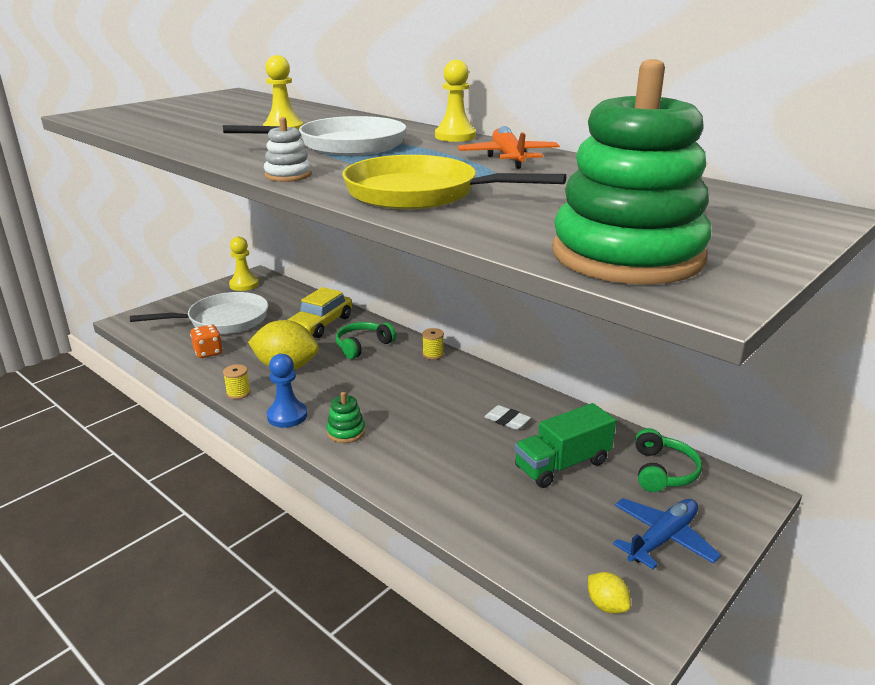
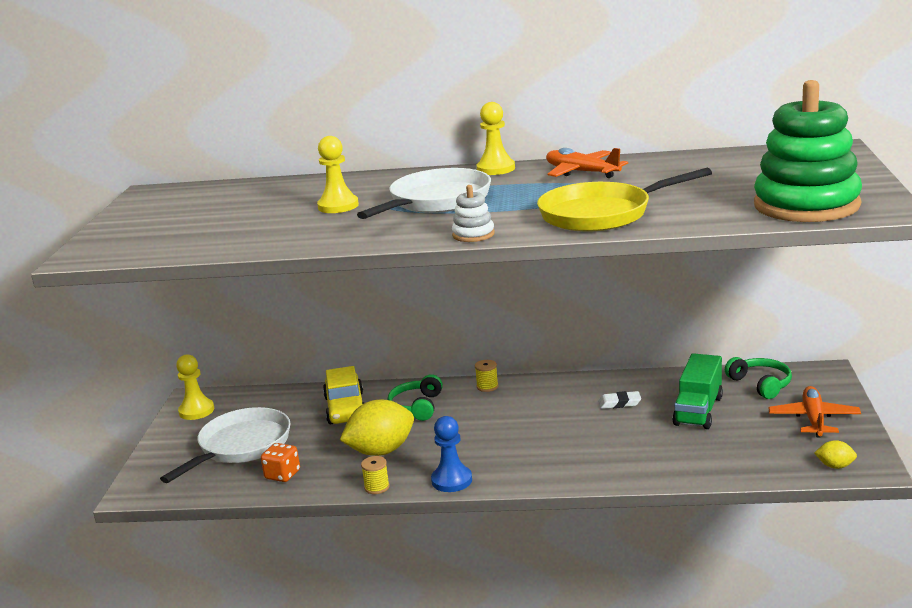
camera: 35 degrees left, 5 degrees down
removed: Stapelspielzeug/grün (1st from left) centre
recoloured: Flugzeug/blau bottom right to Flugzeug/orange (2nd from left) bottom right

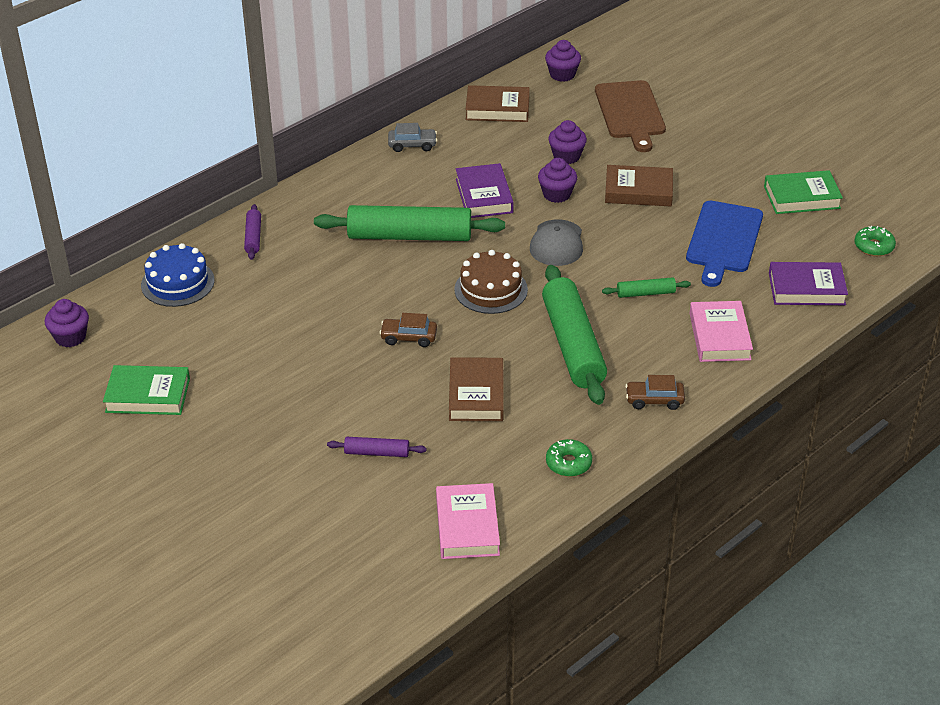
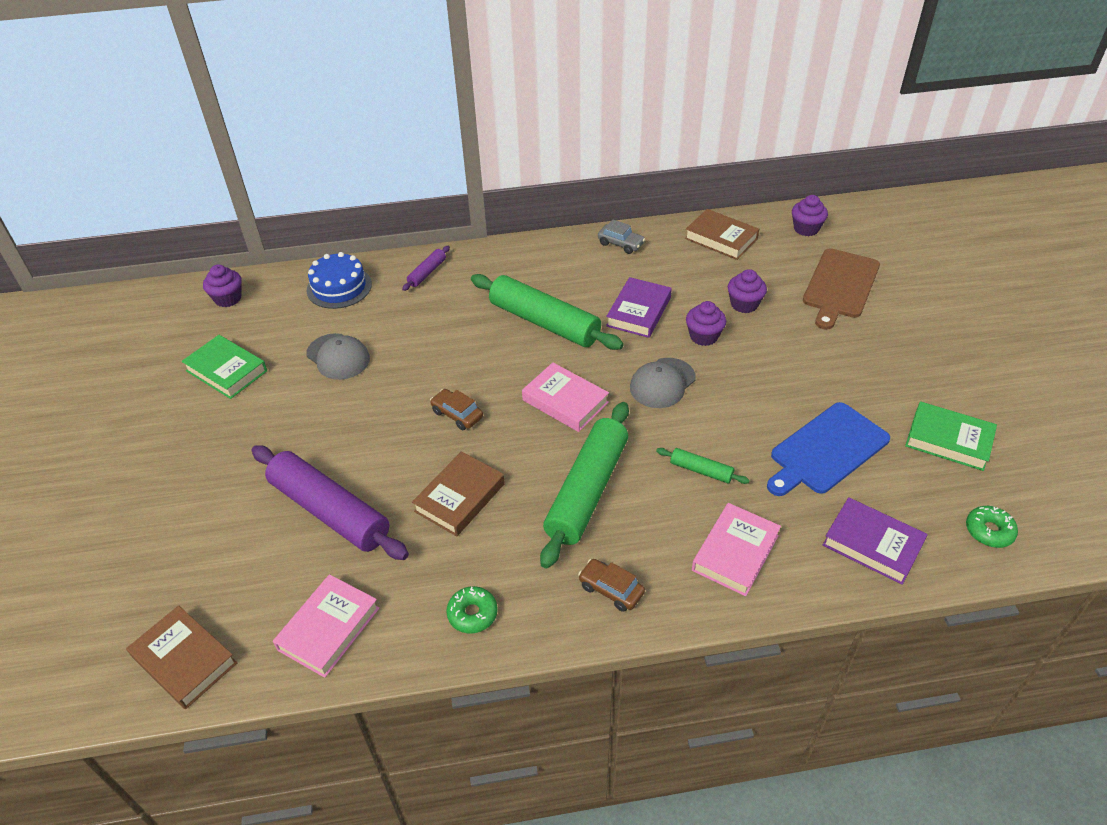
camera: 35 degrees right, 5 degrees up
added: Kappe/grau (1st from left) middle left
moved: Buch/braun (3rd from left in the first image) top right to Buch/braun (1st from left) bottom left
replaced: Kuchen/braun centre to Buch/rosa (2nd from left) centre
resized: Nudelholz/lila (2nd from left in the first image) centre = middle left x2.21

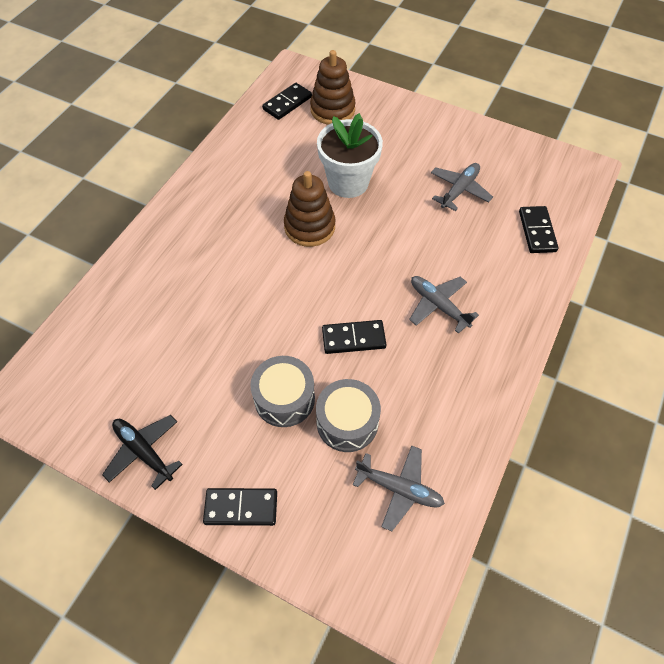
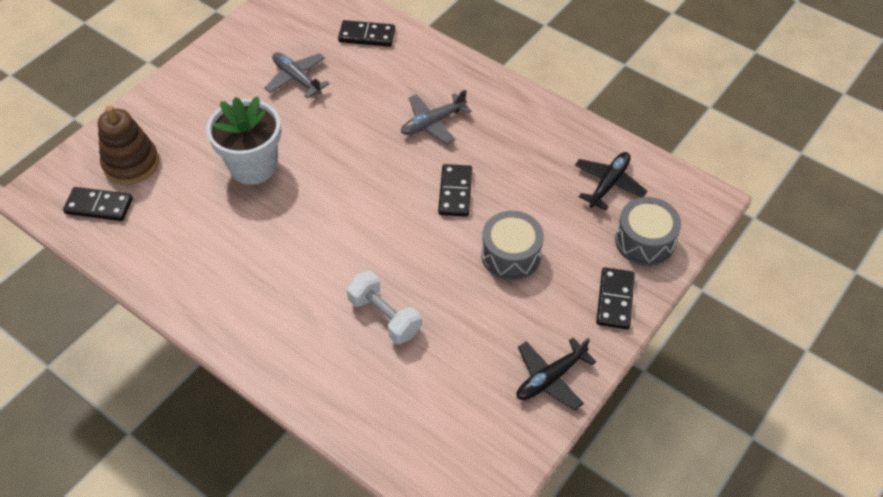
camera: 80 degrees left, 5 degrees down
removed: Stapelspielzeug/braun (1st from left) top centre
added: Hantel/weiß centre
moved: Trommel/grau (2nd from left) centre to middle right
recoloured: Flugzeug/grau (1st from left) bottom centre to Flugzeug/schwarz (2nd from left) middle right
turned: Dominostein/schwarz (2nd from left in the first image) top centre = middle left 45 degrees counterclockwise

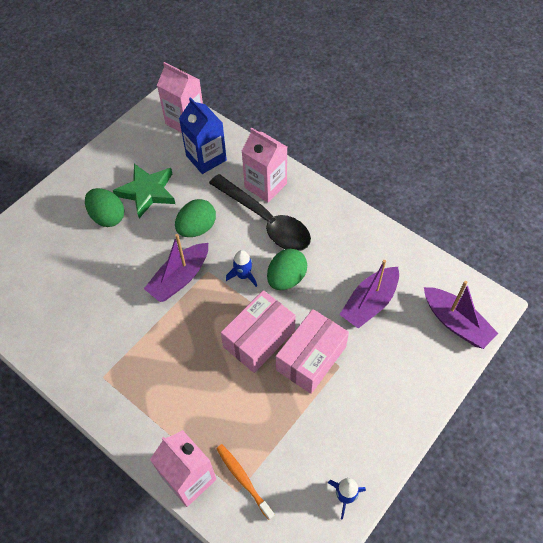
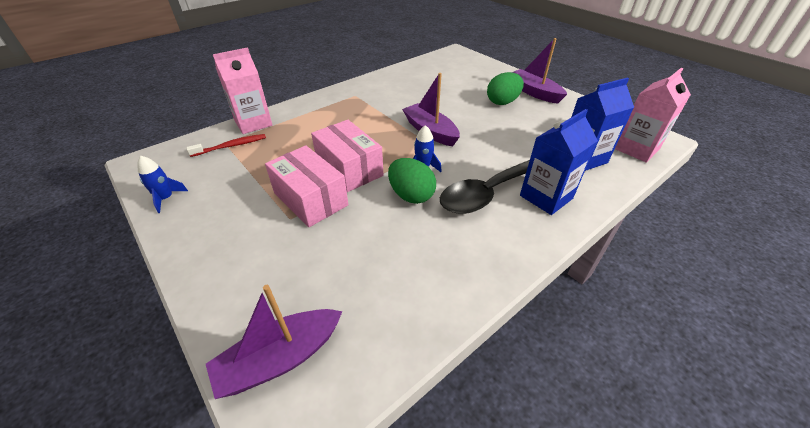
camera: 100 degrees right, 15 degrees down
removed: Stern/grün middle left; Ei/grün (2nd from left) centre
moved: Boot/lila (2nd from left in the first image) middle right to Boot/lila (3rd from left) top right
recoloured: Zahnbürste/orange bottom centre to Zahnbürste/rot middle left; Getränkekarton/rosa (3rd from left) top centre to Getränkekarton/blau (1st from left) middle right

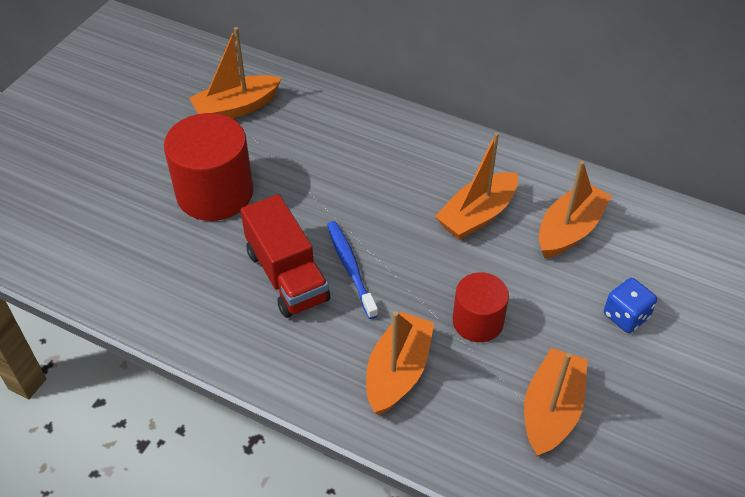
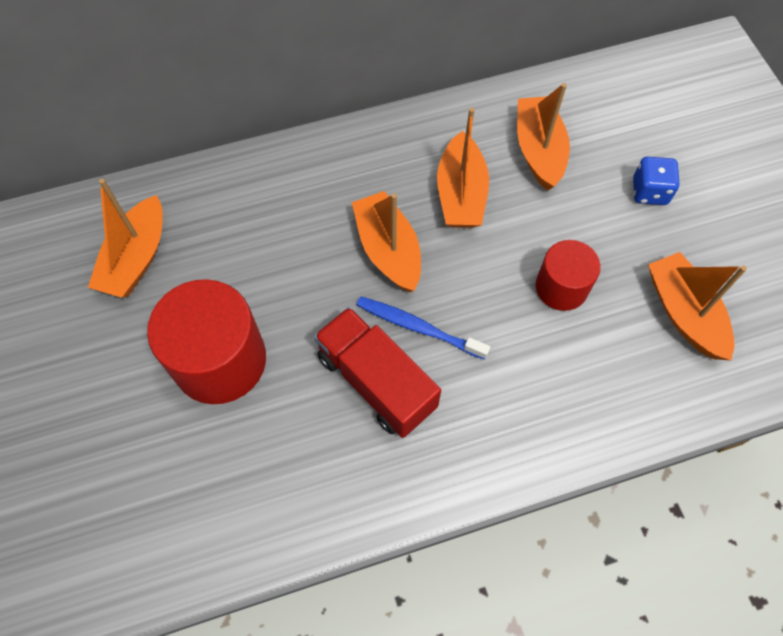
camera: 45 degrees left, 15 degrees up
moved: Boot/orange (2nd from left) bottom centre to centre
turned: Lastwagen/rot centre = centre 150 degrees counterclockwise

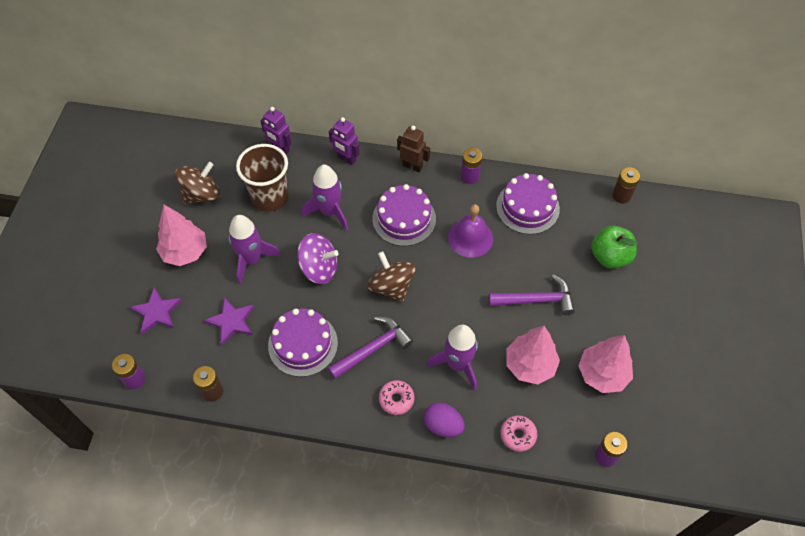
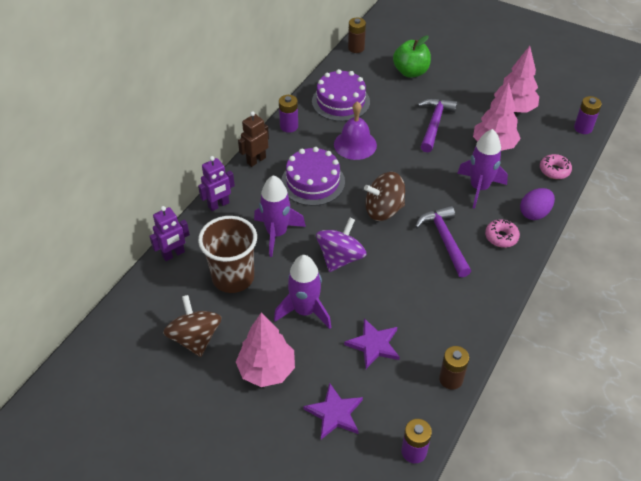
camera: 70 degrees left, 10 degrees down
removed: Kuchen/lila (1st from left) centre

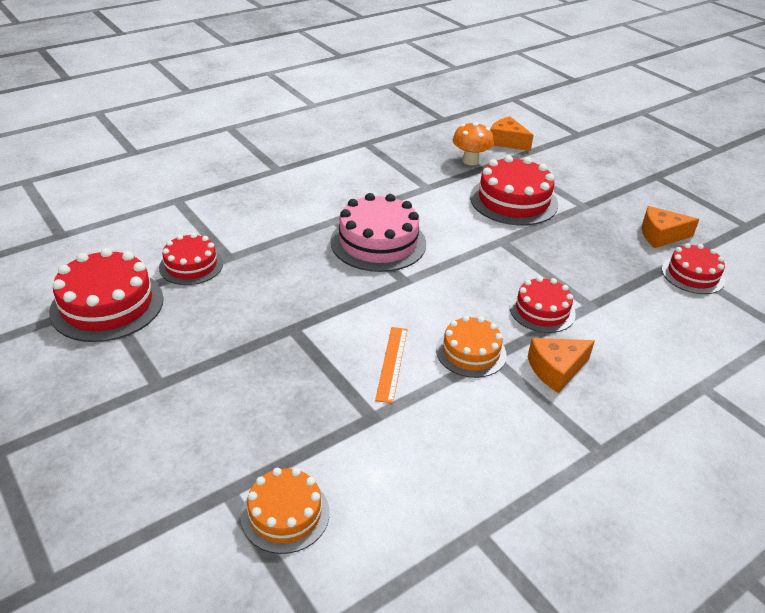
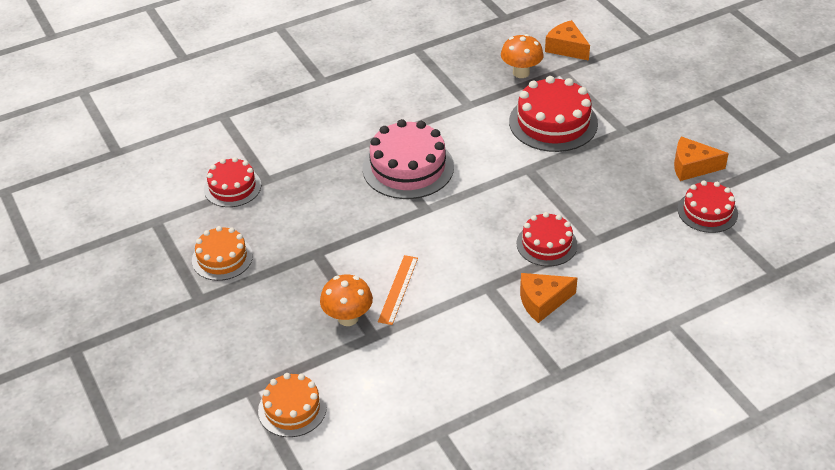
camera: 10 degrees right, 5 degrees up
removed: Kuchen/rot (1st from left) middle left
added: Pilz/orange (1st from left) centre
moved: Kuchen/orange (2nd from left in the first image) centre to Kuchen/orange (1st from left) middle left

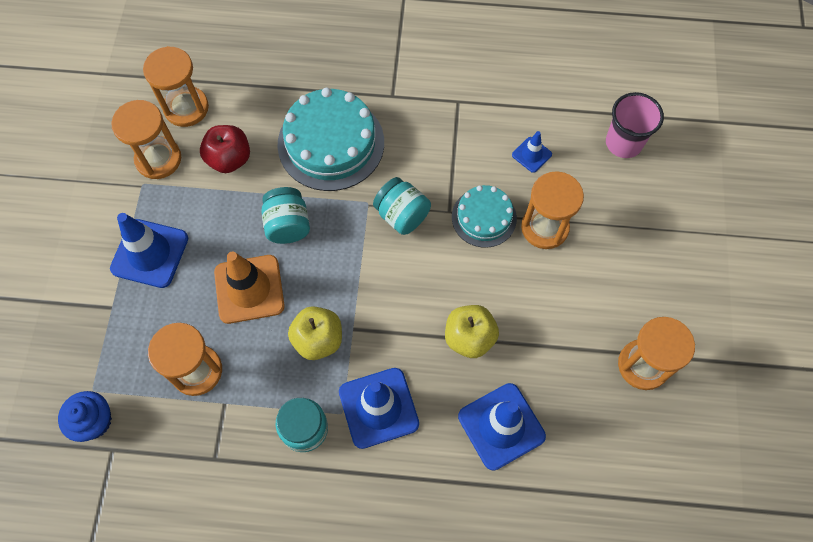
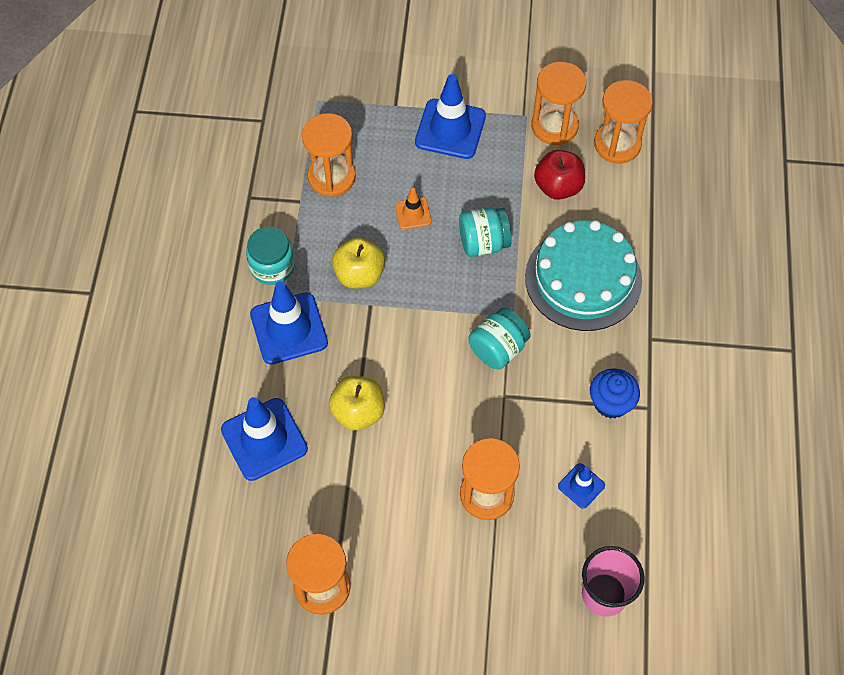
camera: 90 degrees right, 5 degrees down
removed: Kuchen/türkis (2nd from left) centre
moved: Muffin/blau bottom left to middle right
resized: Leitkegel/orange middle left = top centre x0.51

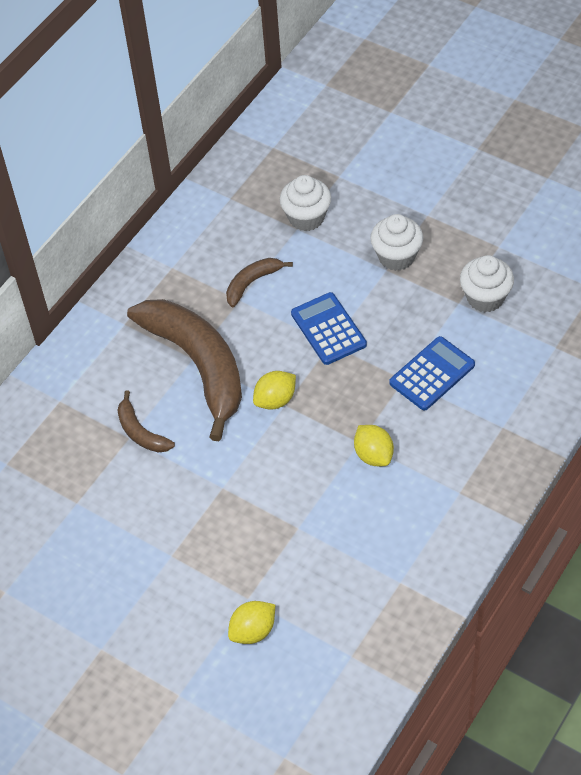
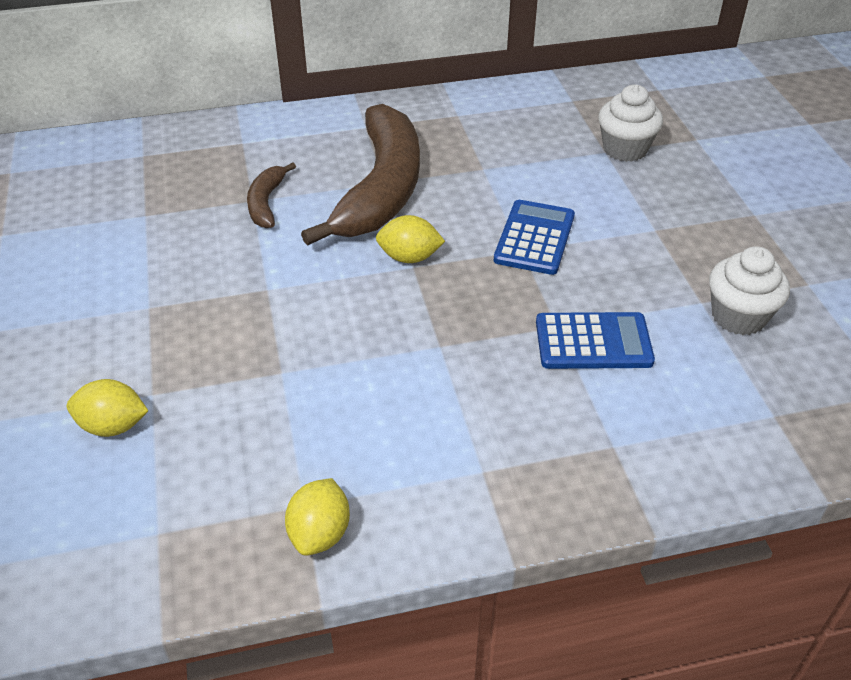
camera: 40 degrees right, 10 degrees down
removed: Banane/braun (3rd from left) centre; Muffin/weiß (2nd from left) top right
moved: Zitrone/gelb (3rd from left in the first image) centre to Zitrone/gelb (2nd from left) bottom centre

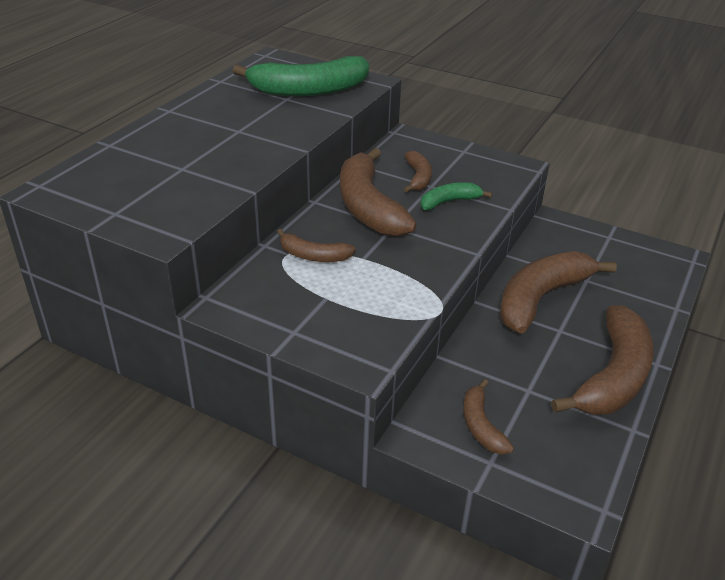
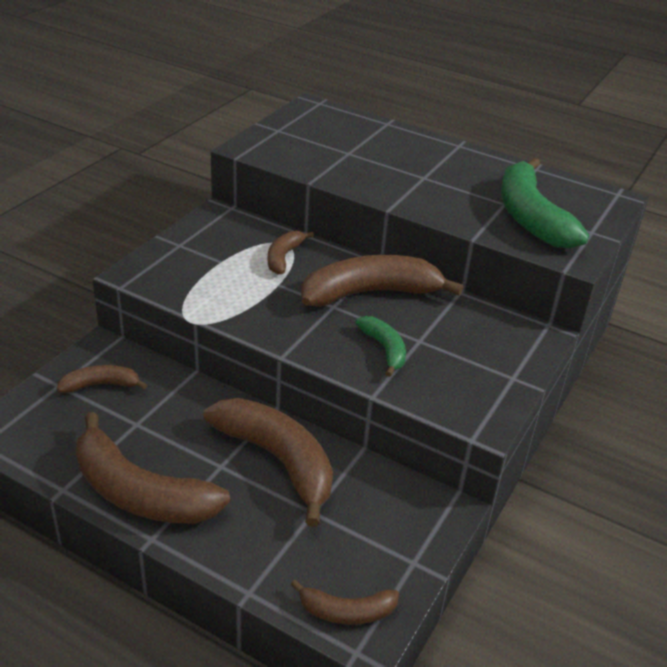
camera: 90 degrees right, 0 degrees up
moved: Banane/braun (3rd from left in the first image) top centre to Banane/braun (5th from left) bottom centre

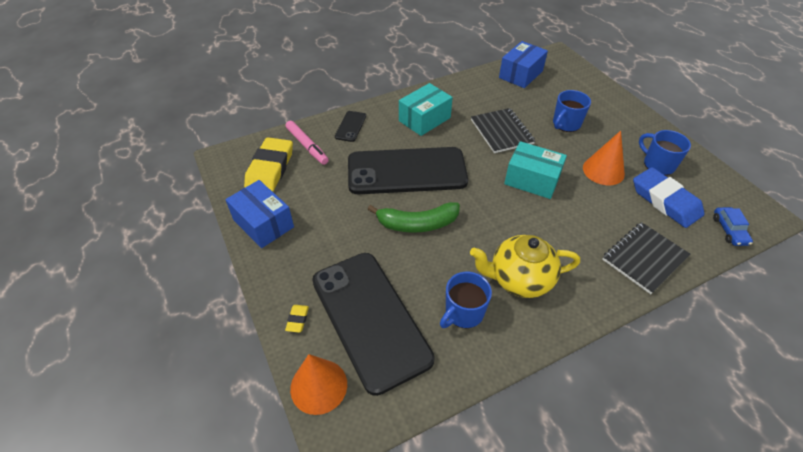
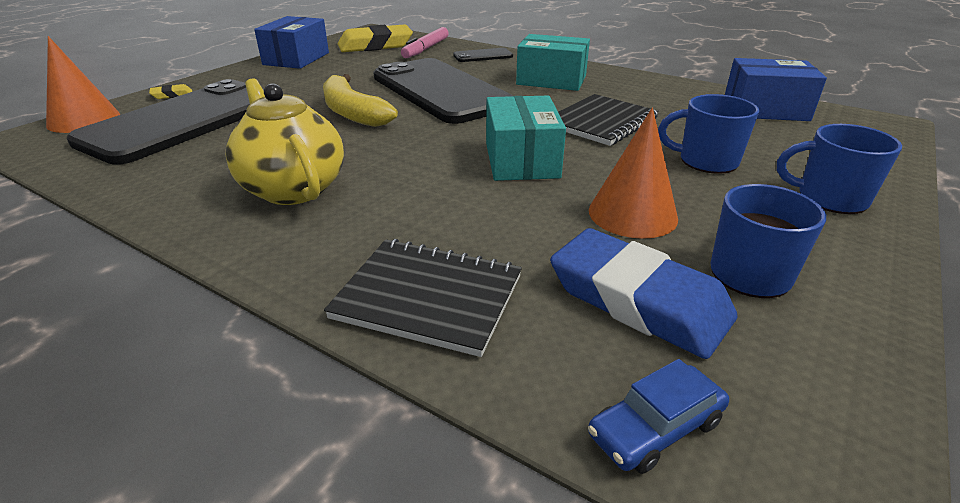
camera: 60 degrees right, 15 degrees down
moved: Tasse/blau (1st from left in the first image) centre to Tasse/blau (3rd from left) middle right
recoloured: Banane/grün centre to Banane/gelb top centre
turned: Radiergummi/blau middle right = middle right 75 degrees counterclockwise

